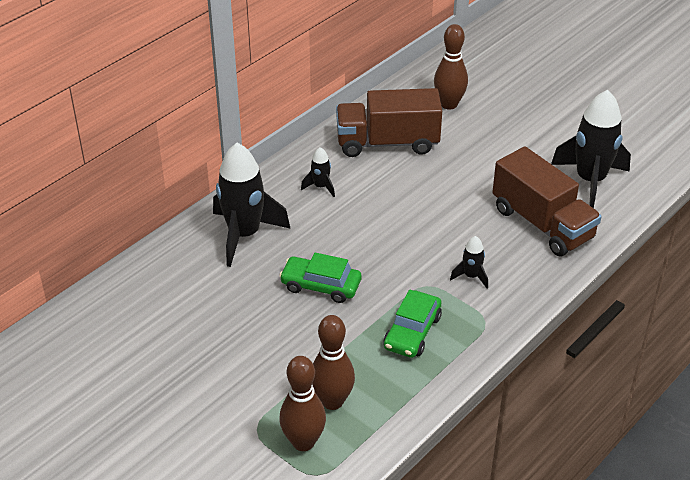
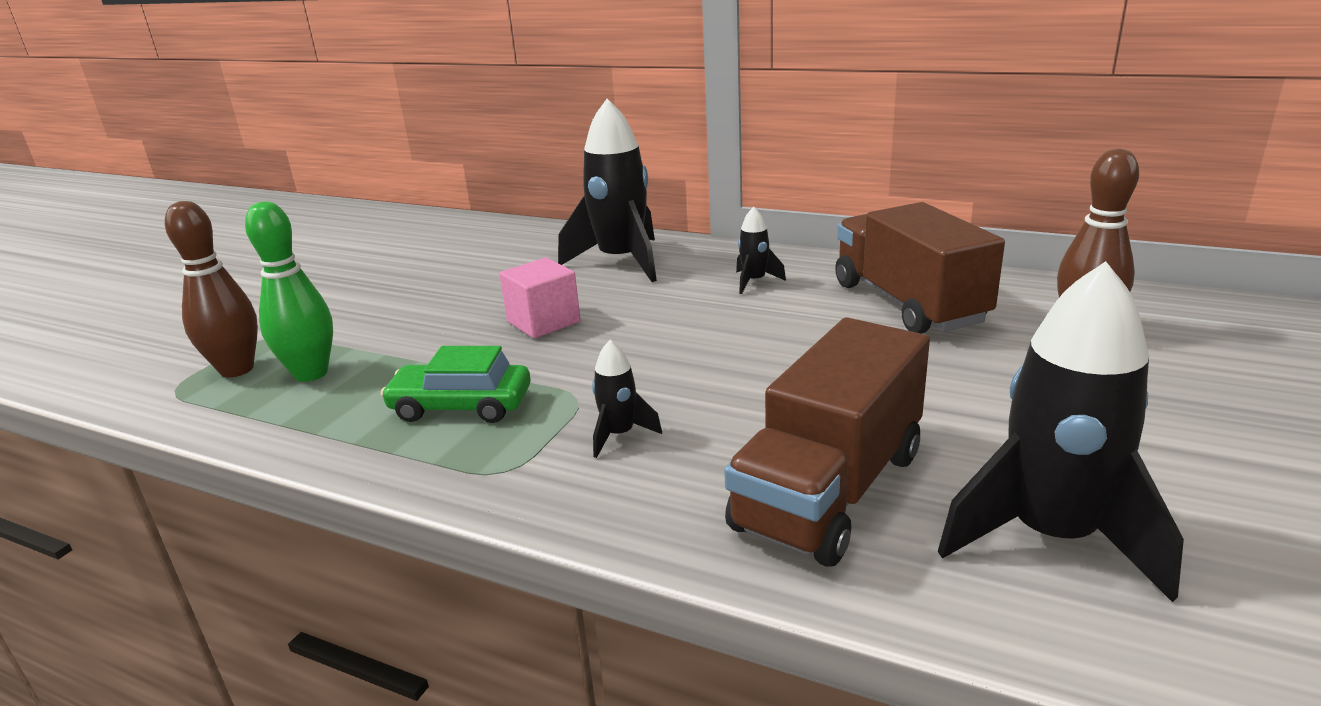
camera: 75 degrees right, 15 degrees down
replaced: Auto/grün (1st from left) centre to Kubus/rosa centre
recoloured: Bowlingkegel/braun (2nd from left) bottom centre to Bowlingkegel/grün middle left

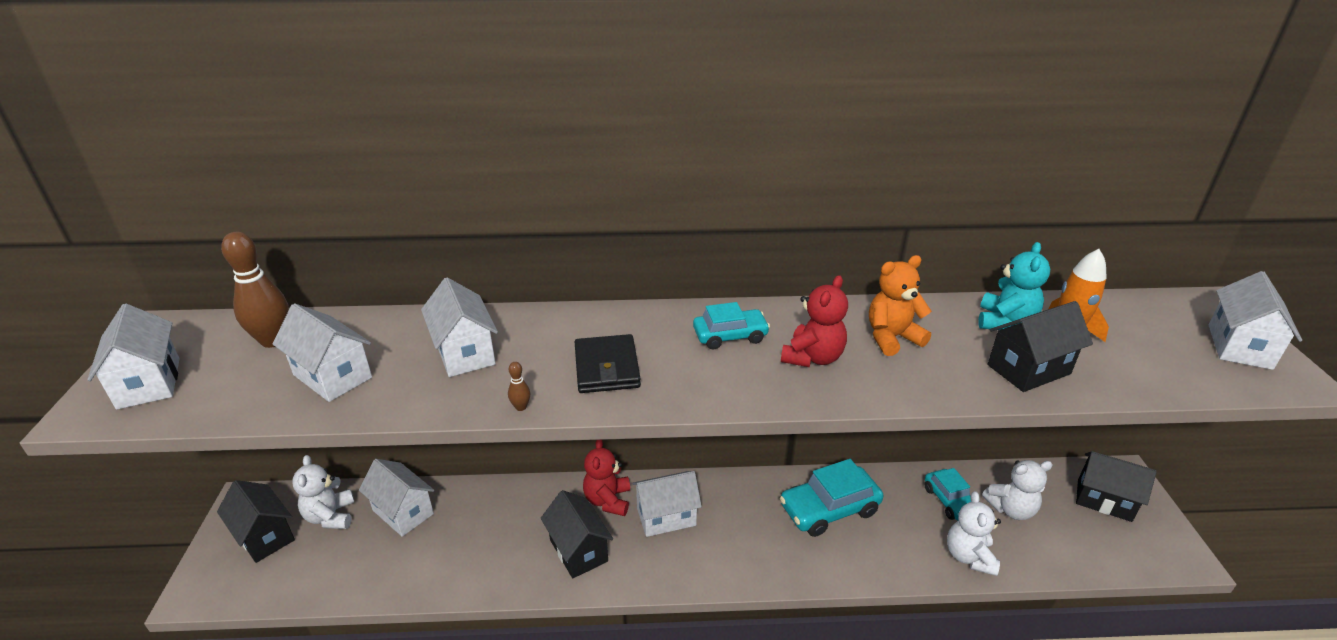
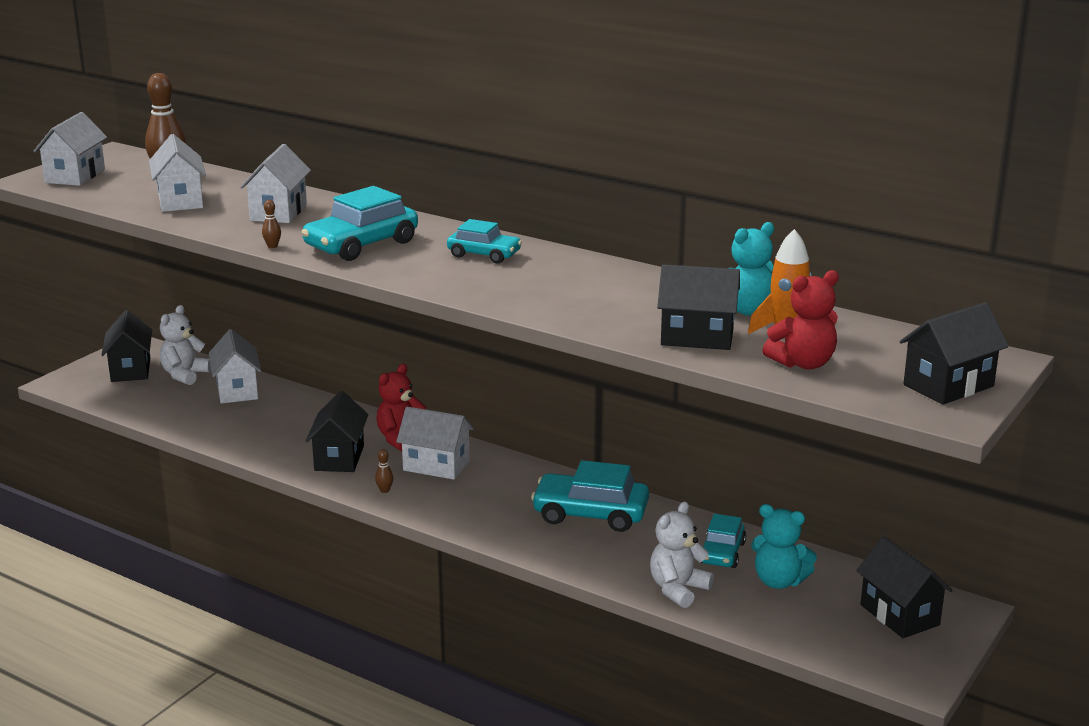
camera: 35 degrees right, 10 degrees down
removed: Teddybär/orange middle right
added: Bowlingkegel/braun (3rd from left) centre
moved: Teddybär/rot (2nd from left) centre to middle right
replaced: Geldbörse/schwarz centre to Auto/türkis (1st from left) top left
recoloured: Teddybär/weiß (3rd from left) bottom right to Teddybär/türkis (2nd from left) bottom right; Haus/weiß (6th from left) middle right to Haus/schwarz (5th from left) middle right

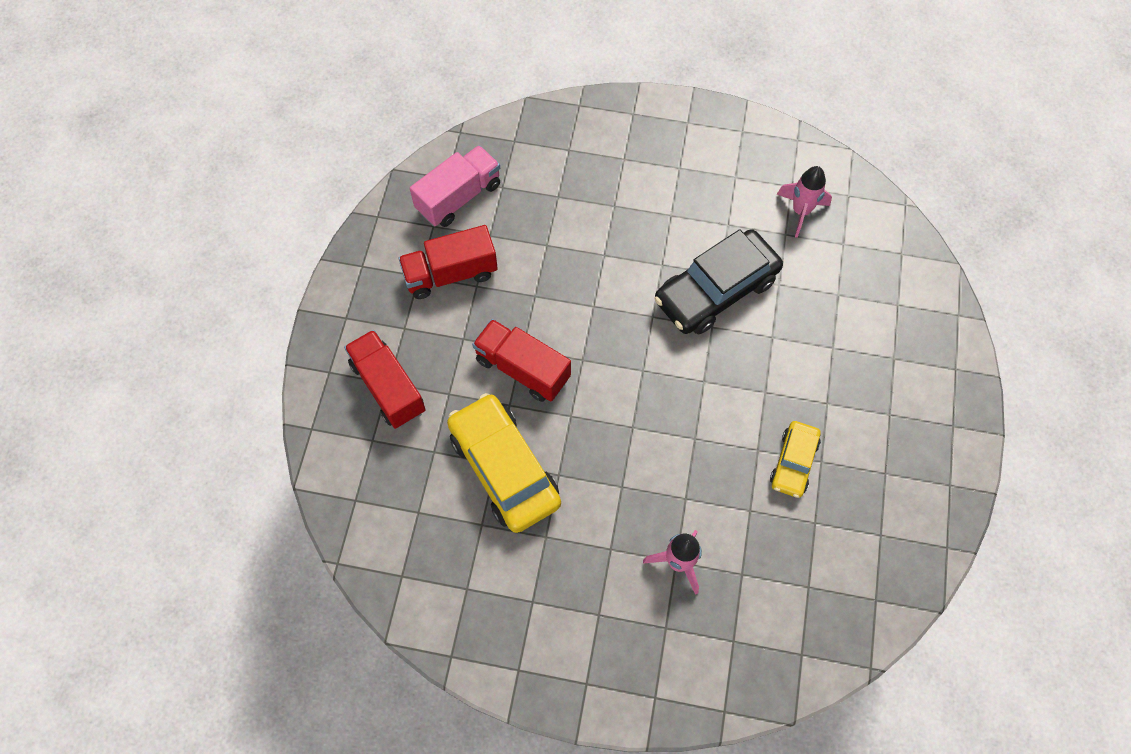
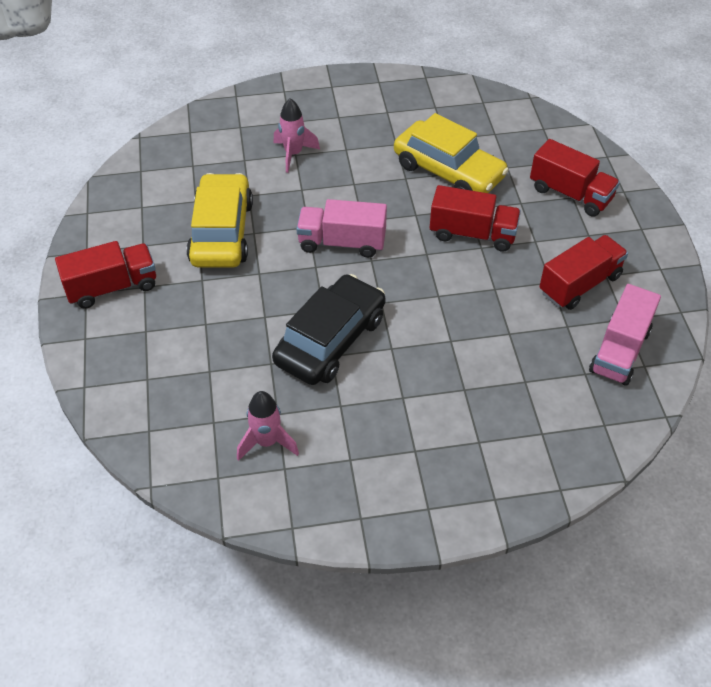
camera: 160 degrees right, 15 degrees down
added: Lastwagen/rot (1st from left) middle left; Lastwagen/rosa (1st from left) top centre
resized: Auto/gelb (2nd from left in the first image) middle right = top left x1.81

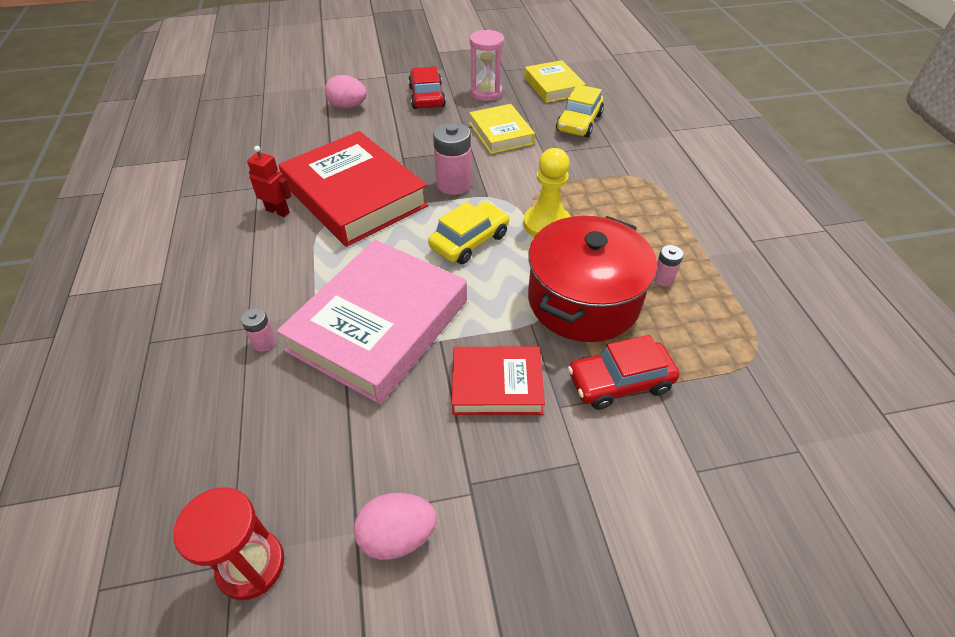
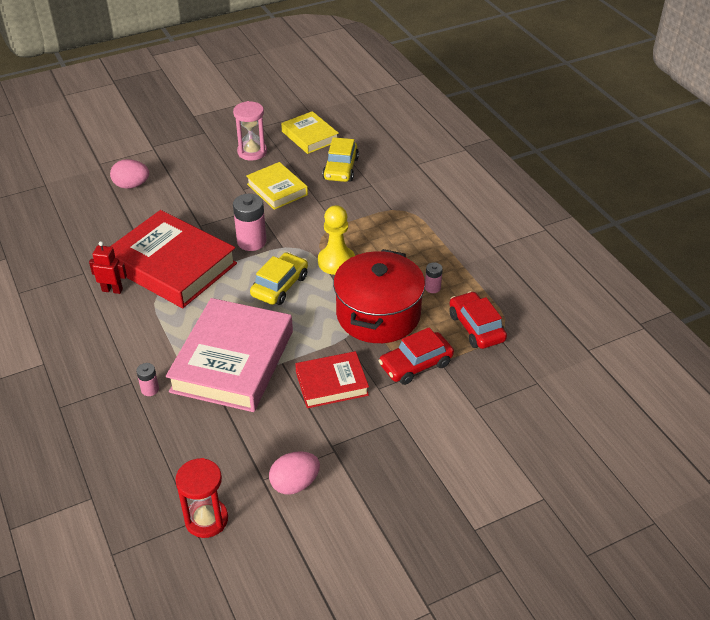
camera: 15 degrees left, 5 degrees down
moved: Auto/rot (1st from left in the first image) top centre to Auto/rot (2nd from left) middle right

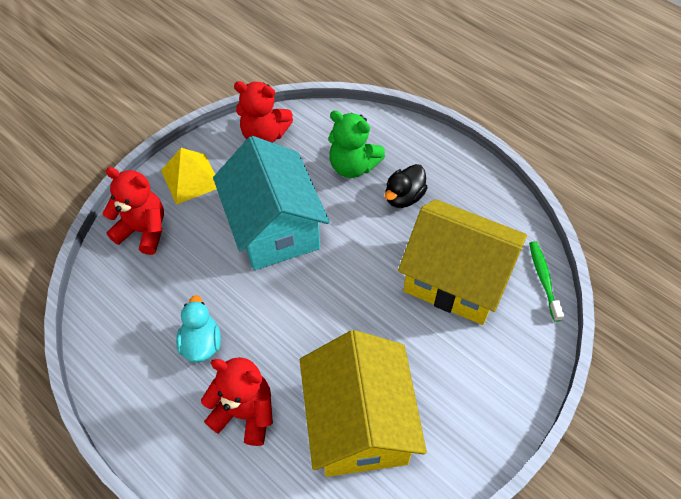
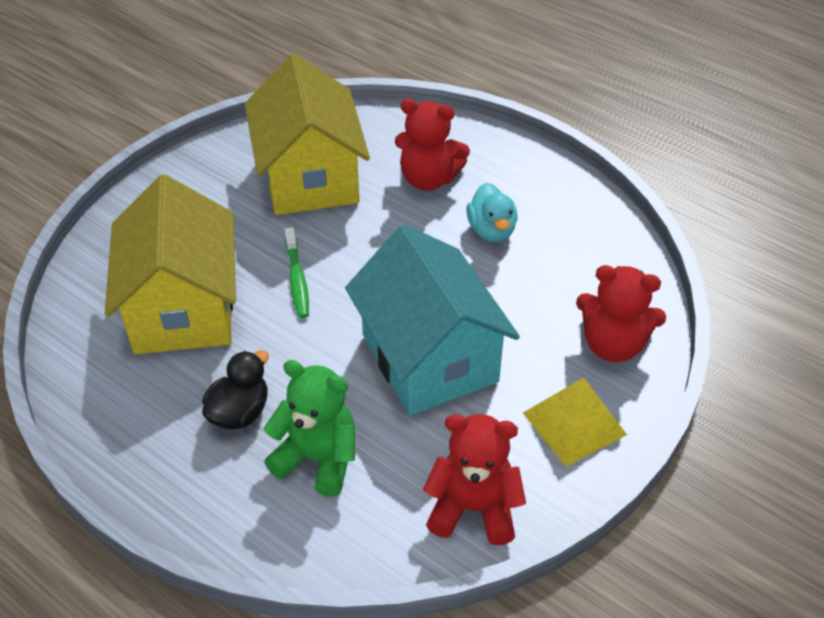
camera: 175 degrees right, 10 degrees down
moved: Zahnbürste/grün middle right to centre
turned: Haus/gelb (2nd from left in the first image) middle right = middle left 60 degrees clockwise

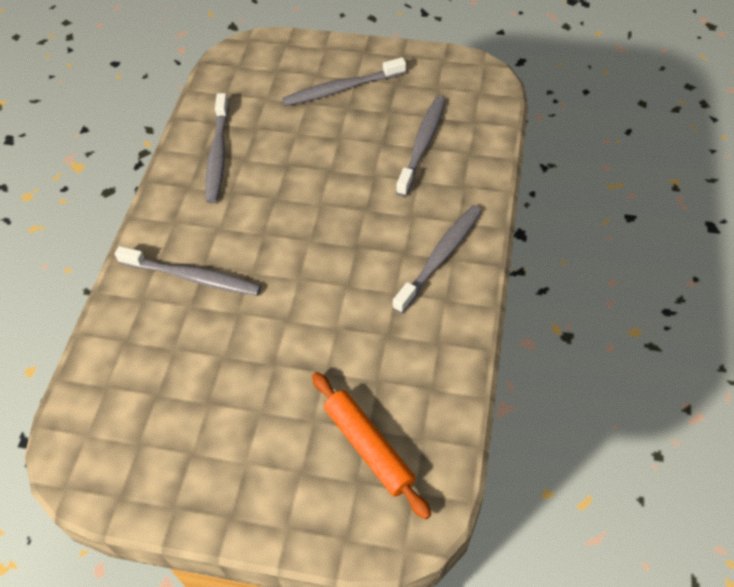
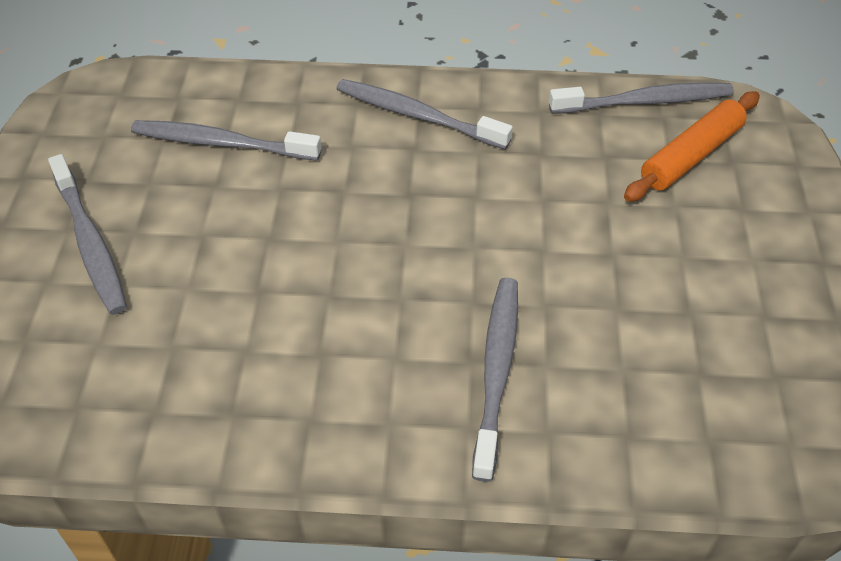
camera: 100 degrees left, 5 degrees down
moved: Zahnbürste/grau (2nd from left in the first image) top left to Zahnbürste/grau (5th from left) top right

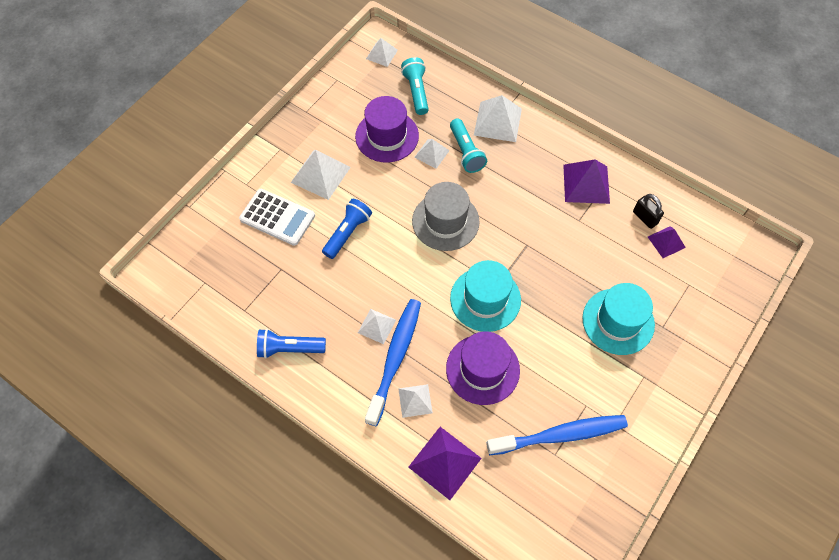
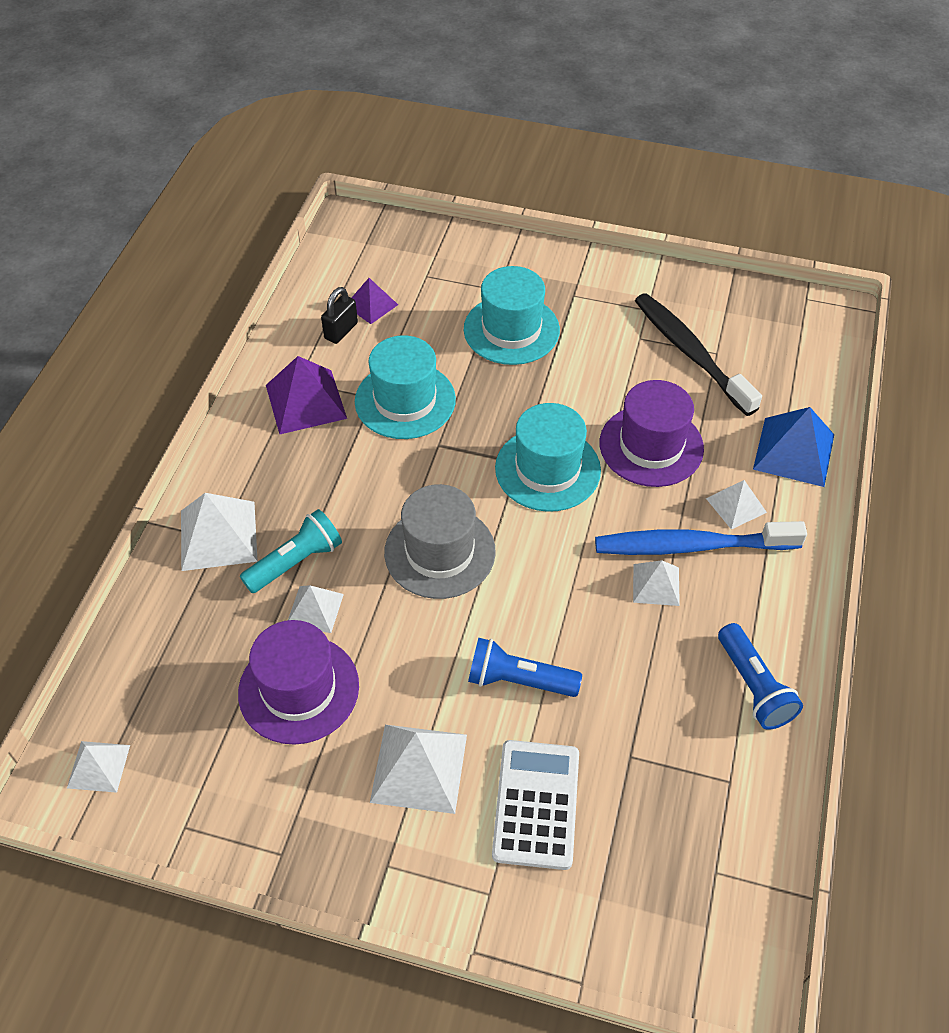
camera: 110 degrees left, 10 degrees down
removed: Taschenlampe/türkis (1st from left) top centre
added: Hut/türkis (1st from left) centre
recoloured: Pyramide/lila (1st from left) bottom centre to Pyramide/blau middle right; Zahnbürste/blau (2nd from left) bottom centre to Zahnbürste/schwarz middle right

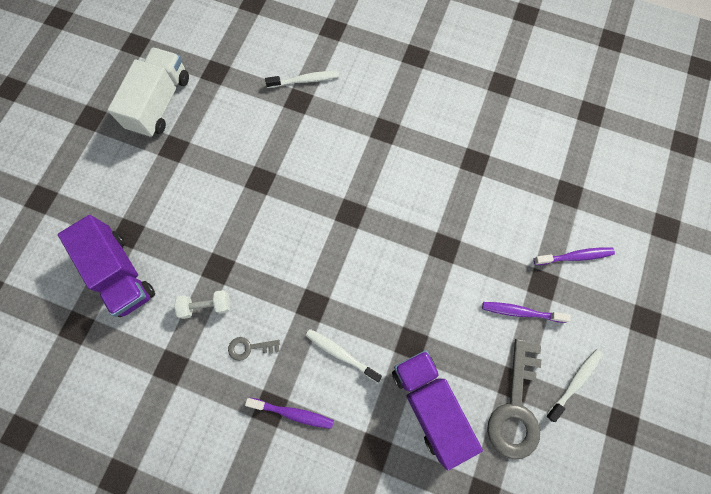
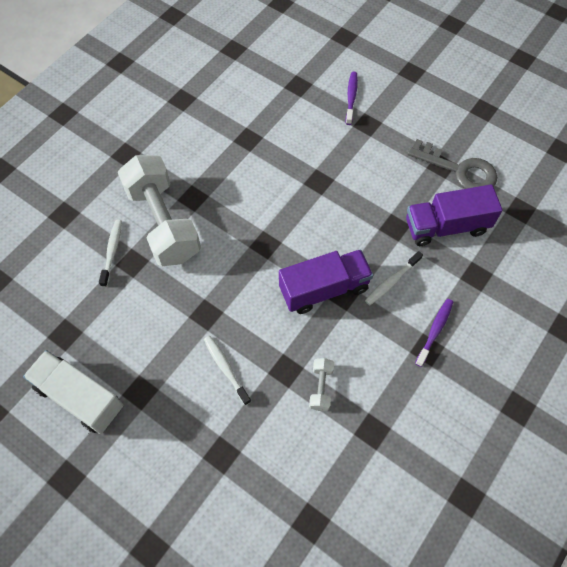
camera: 75 degrees left, 10 degrees down
removed: Schlüssel/grau (1st from left) bottom centre; Zahnbürste/lila (2nd from left) middle right
added: Hantel/weiß (1st from left) middle left
moved: Lastwagen/lila (1st from left) middle left to centre; Zahnbürste/weiß (3rd from left in the first image) bottom right to Zahnbürste/weiß (2nd from left) centre

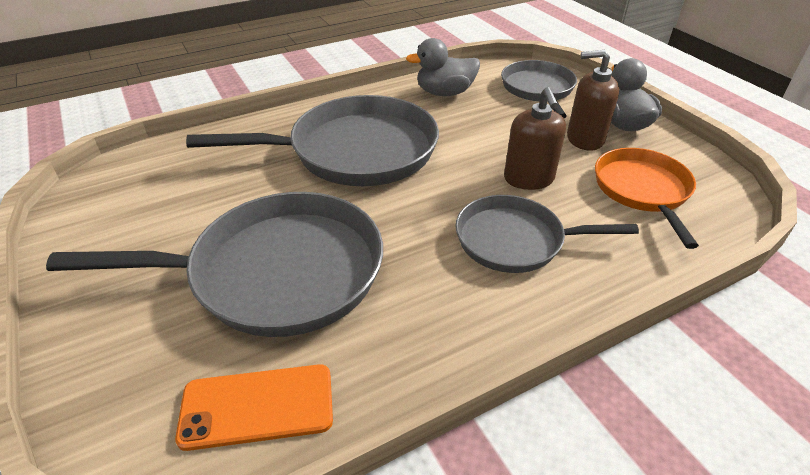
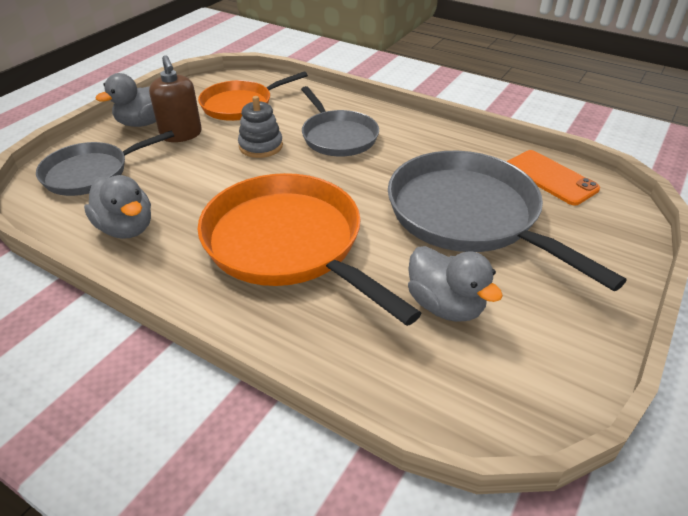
camera: 120 degrees left, 0 degrees up
added: Ente/grau (3rd from left) centre
replaced: Seifenspender/braun (1st from left) top centre to Stapelspielzeug/grau top centre
recoloured: Pfanne/grau (2nd from left) top centre to Pfanne/orange (2nd from left) centre

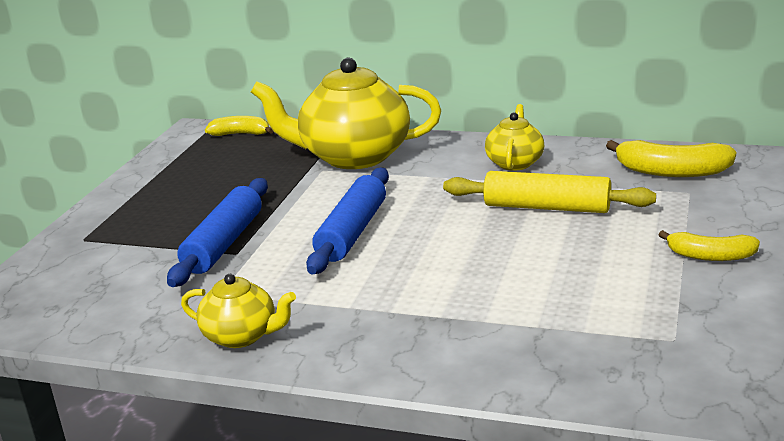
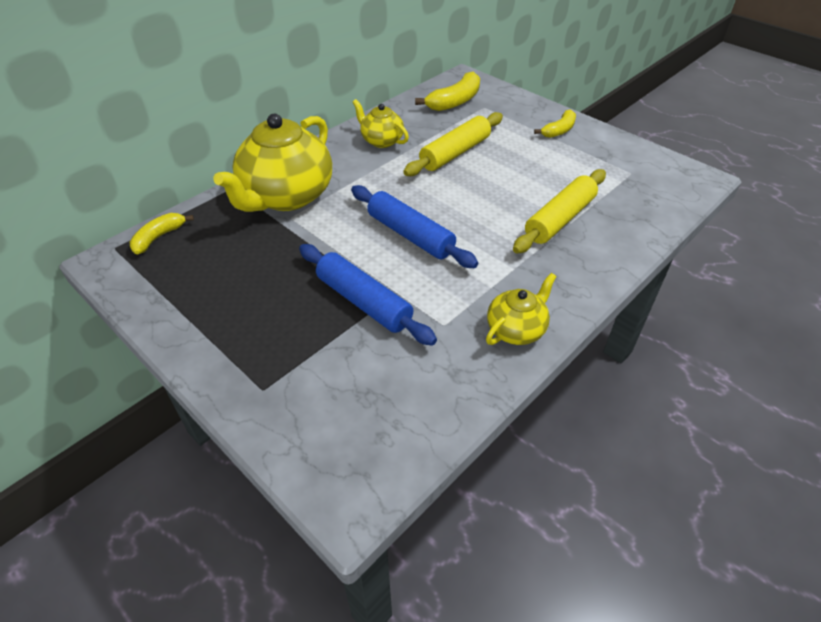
camera: 65 degrees left, 20 degrees up
added: Nudelholz/gelb (2nd from left) middle right

